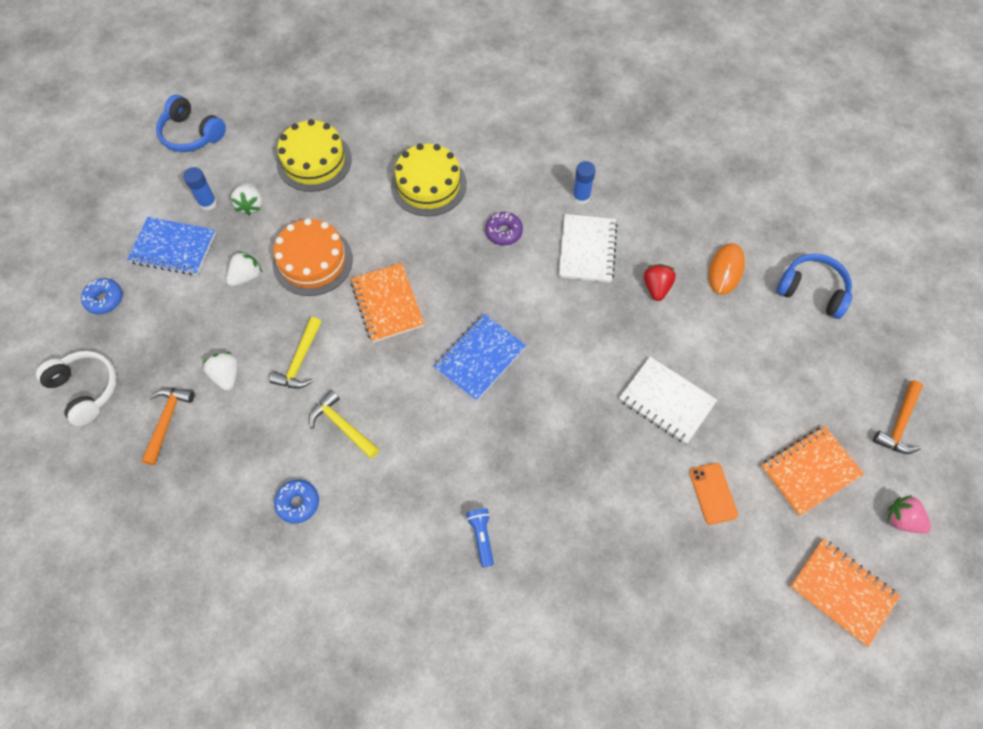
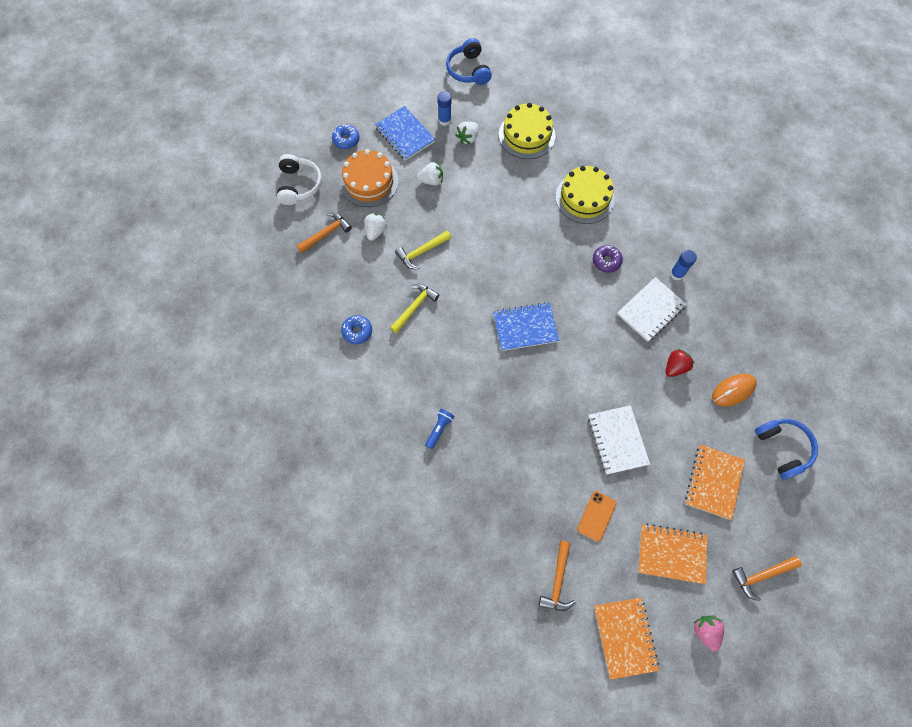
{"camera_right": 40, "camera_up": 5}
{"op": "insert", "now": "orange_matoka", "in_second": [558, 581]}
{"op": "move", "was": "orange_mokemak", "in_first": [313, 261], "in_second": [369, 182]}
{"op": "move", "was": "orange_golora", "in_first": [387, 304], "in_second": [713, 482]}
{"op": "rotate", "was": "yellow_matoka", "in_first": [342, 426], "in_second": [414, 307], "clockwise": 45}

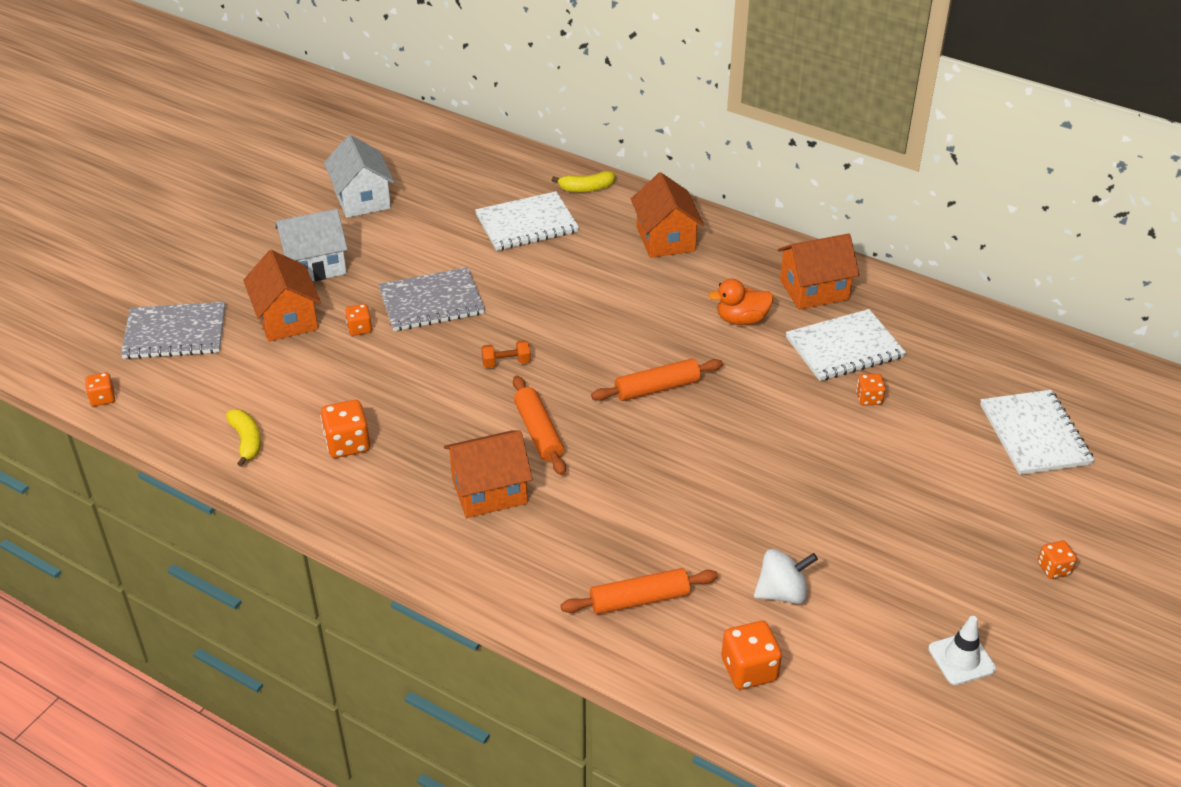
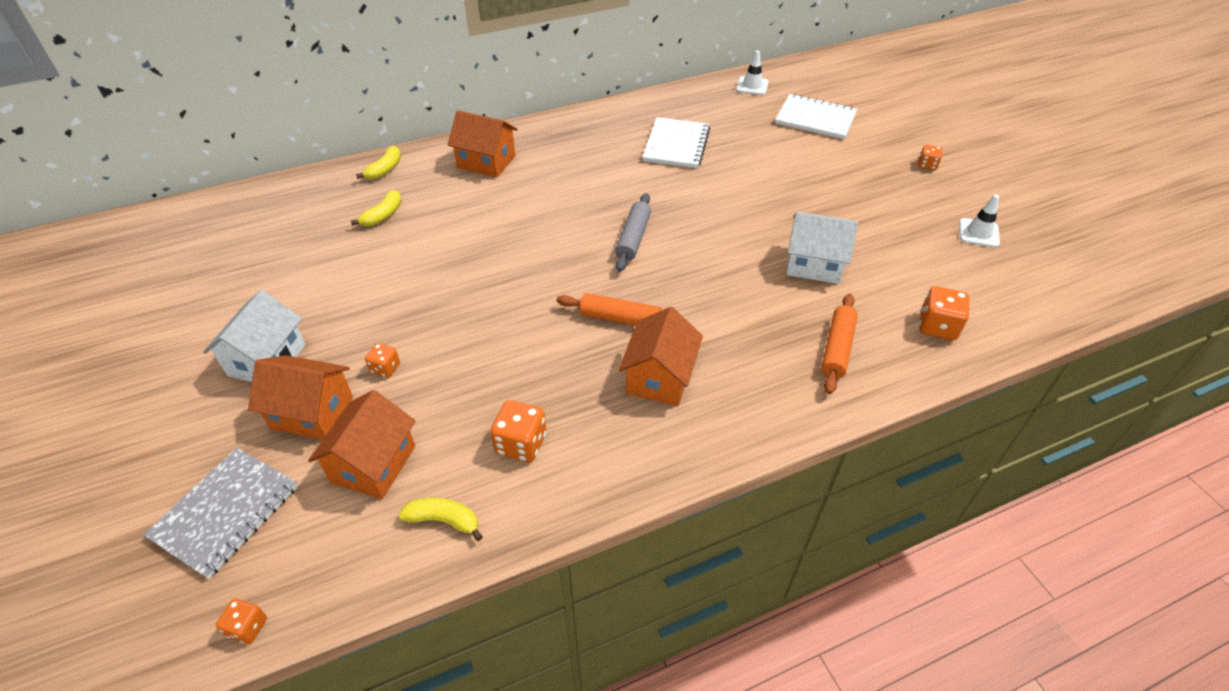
{"camera_right": -55, "camera_up": 5}
{"op": "delete", "was": "grey_golora", "in_first": [431, 302]}
{"op": "delete", "was": "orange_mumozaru", "in_first": [506, 362]}
{"op": "delete", "was": "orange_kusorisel", "in_first": [741, 319]}
{"op": "delete", "was": "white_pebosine", "in_first": [782, 593]}
{"op": "delete", "was": "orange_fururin", "in_first": [869, 398]}
{"op": "insert", "now": "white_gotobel", "in_second": [752, 86]}
{"op": "move", "was": "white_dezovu", "in_first": [362, 199], "in_second": [814, 264]}
{"op": "move", "was": "orange_dezovu", "in_first": [814, 290], "in_second": [373, 464]}
{"op": "replace", "was": "white_golora", "now": "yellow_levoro", "in_first": [526, 224], "in_second": [383, 215]}
{"op": "recolor", "was": "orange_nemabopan", "now": "grey_nemabopan", "in_first": [657, 388], "in_second": [633, 238]}

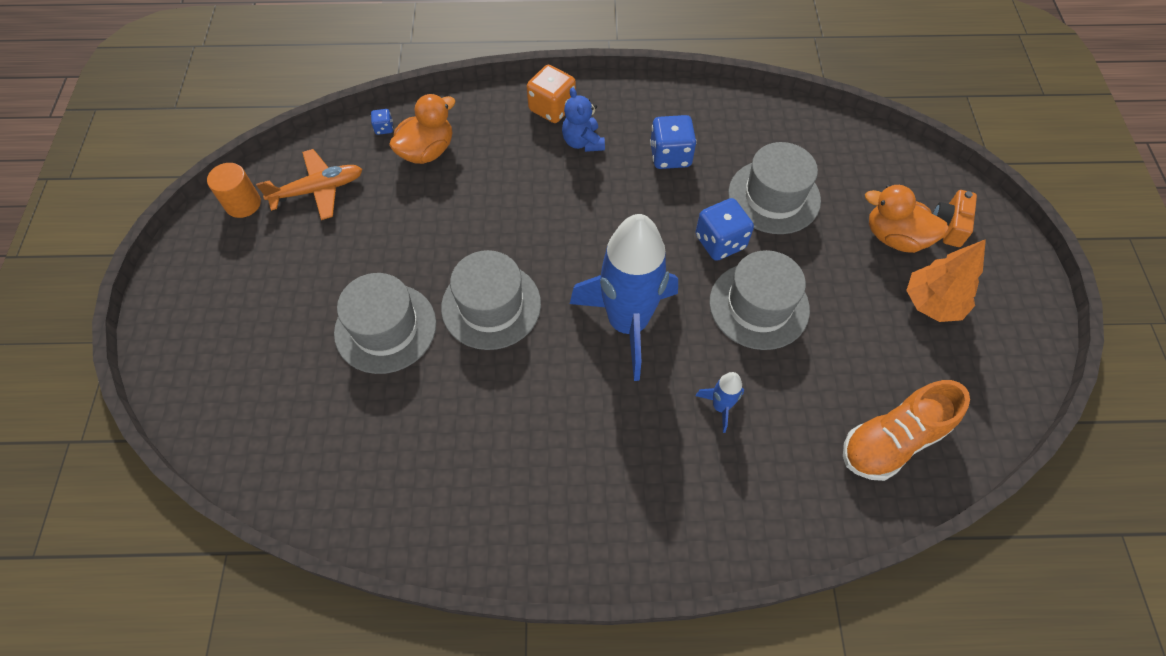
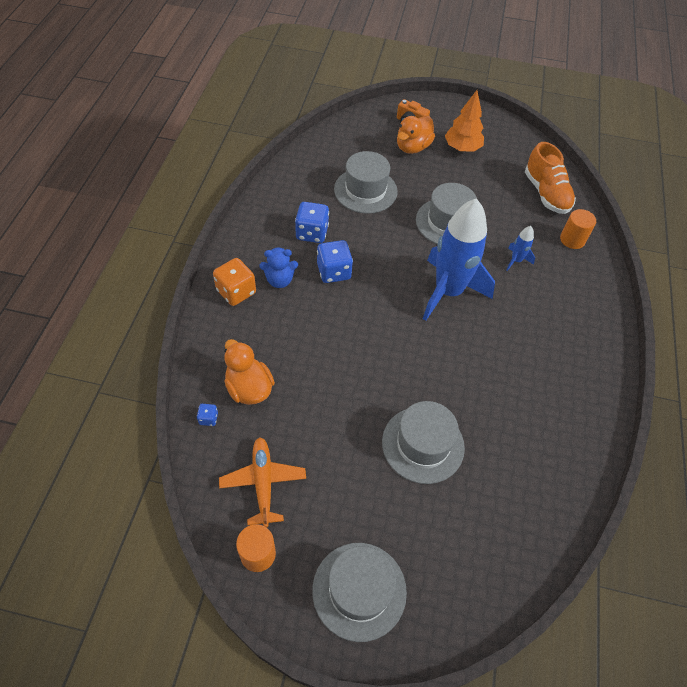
{"camera_right": -80, "camera_up": -5}
{"op": "insert", "now": "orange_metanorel", "in_second": [572, 240]}
{"op": "move", "was": "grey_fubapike", "in_first": [491, 305], "in_second": [359, 590]}
{"op": "move", "was": "blue_fururin", "in_first": [720, 242], "in_second": [334, 272]}

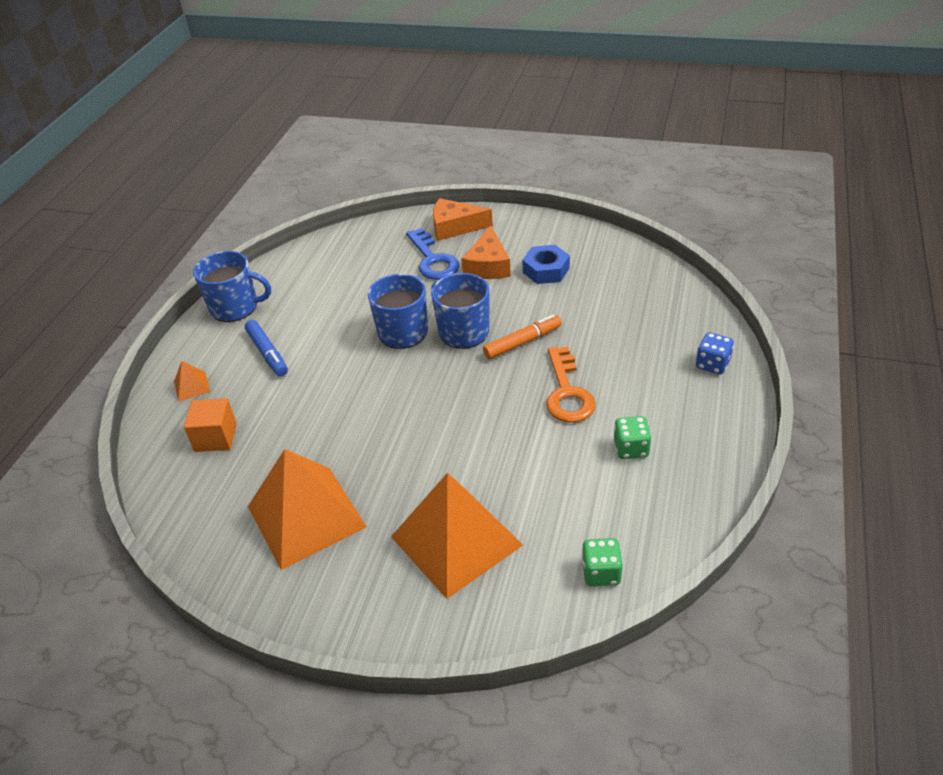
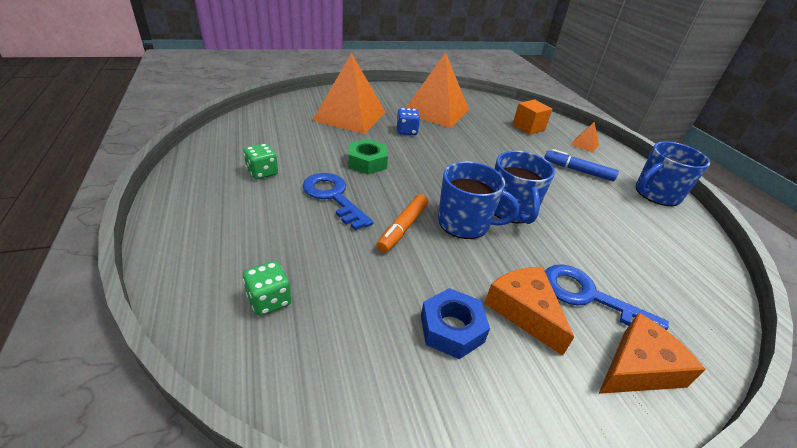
{"camera_right": 140, "camera_up": -5}
{"op": "insert", "now": "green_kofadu", "in_second": [367, 162]}
{"op": "move", "was": "green_fururin", "in_first": [601, 572], "in_second": [269, 300]}
{"op": "move", "was": "blue_fururin", "in_first": [712, 364], "in_second": [406, 131]}
{"op": "recolor", "was": "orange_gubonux", "now": "blue_gubonux", "in_first": [567, 392], "in_second": [333, 197]}

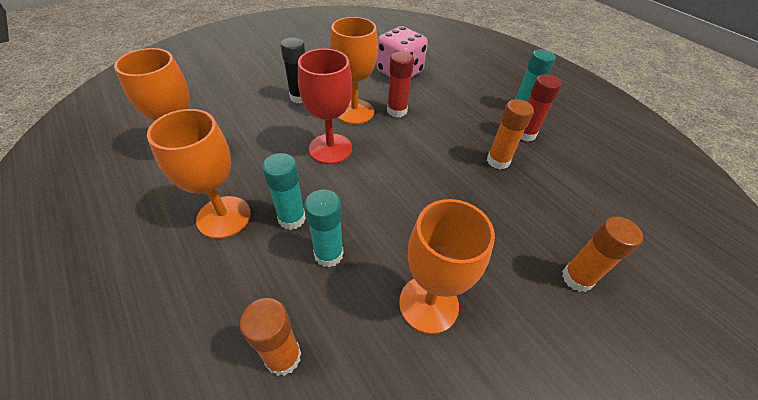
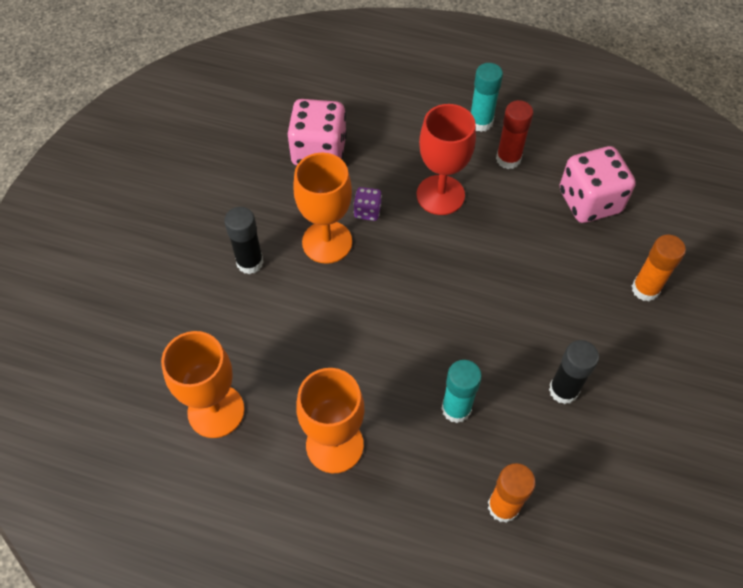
{"camera_right": -35, "camera_up": 10}
{"op": "delete", "was": "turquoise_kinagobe", "in_first": [292, 218]}
{"op": "delete", "was": "orange_kinagobe", "in_first": [498, 161]}
{"op": "insert", "now": "pink_fururin", "in_second": [589, 201]}
{"op": "move", "was": "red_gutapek", "in_first": [330, 149], "in_second": [440, 195]}
{"op": "replace", "was": "red_kinagobe", "now": "purple_fururin", "in_first": [397, 111], "in_second": [367, 211]}
{"op": "replace", "was": "orange_gutapek", "now": "black_kinagobe", "in_first": [428, 304], "in_second": [563, 390]}

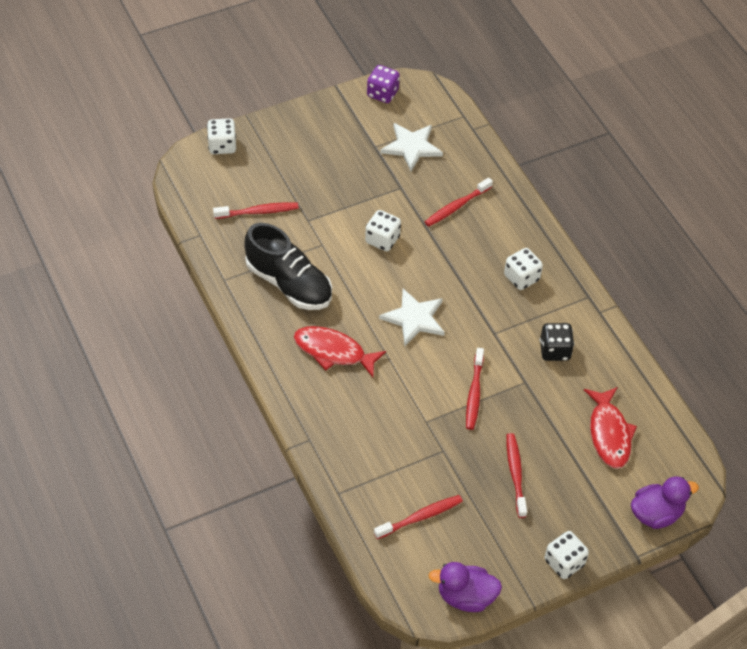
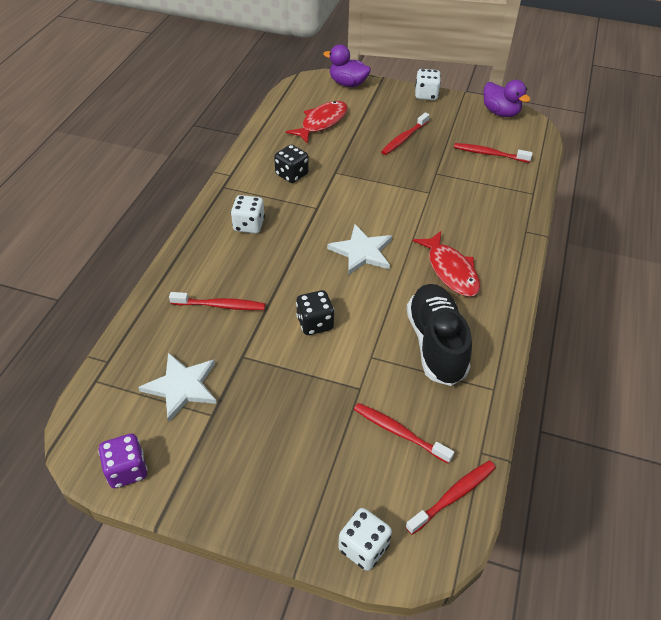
{"camera_right": -135, "camera_up": -5}
{"op": "move", "was": "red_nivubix", "in_first": [474, 393], "in_second": [453, 496]}
{"op": "recolor", "was": "white_fururin", "now": "black_fururin", "in_first": [382, 240], "in_second": [315, 323]}

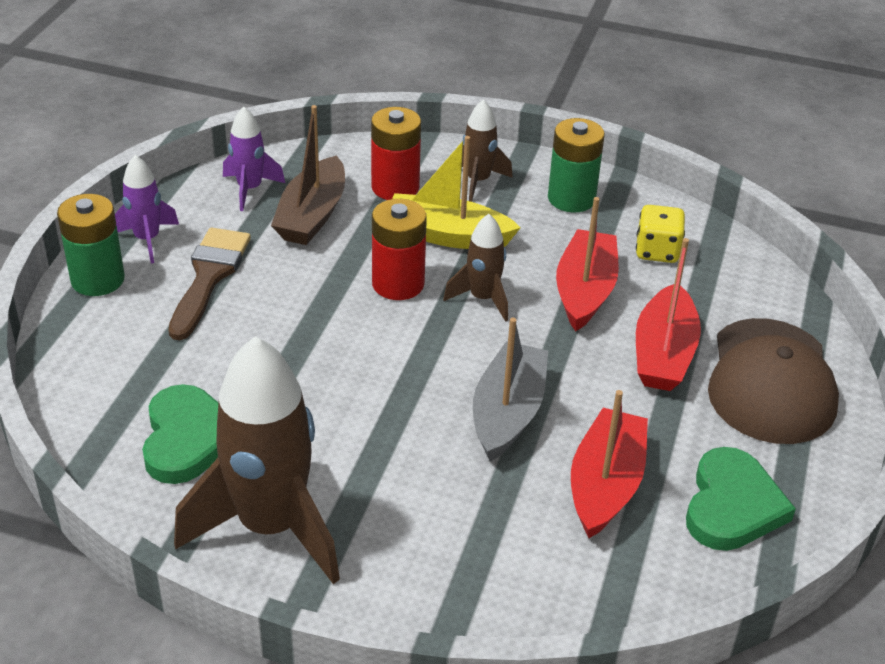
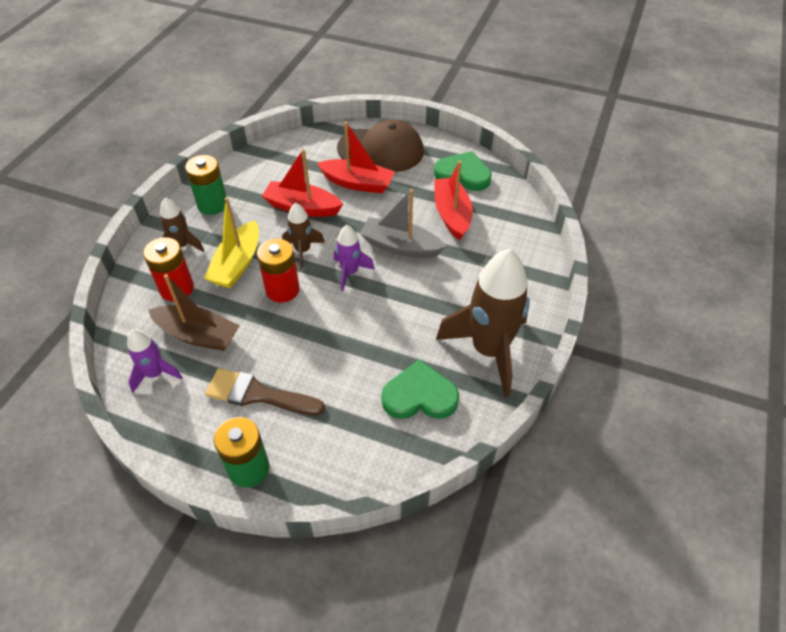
{"camera_right": -85, "camera_up": 10}
{"op": "delete", "was": "yellow_fururin", "in_first": [657, 251]}
{"op": "move", "was": "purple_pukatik", "in_first": [147, 239], "in_second": [350, 273]}
{"op": "rotate", "was": "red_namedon", "in_first": [605, 485], "in_second": [452, 214], "clockwise": 60}

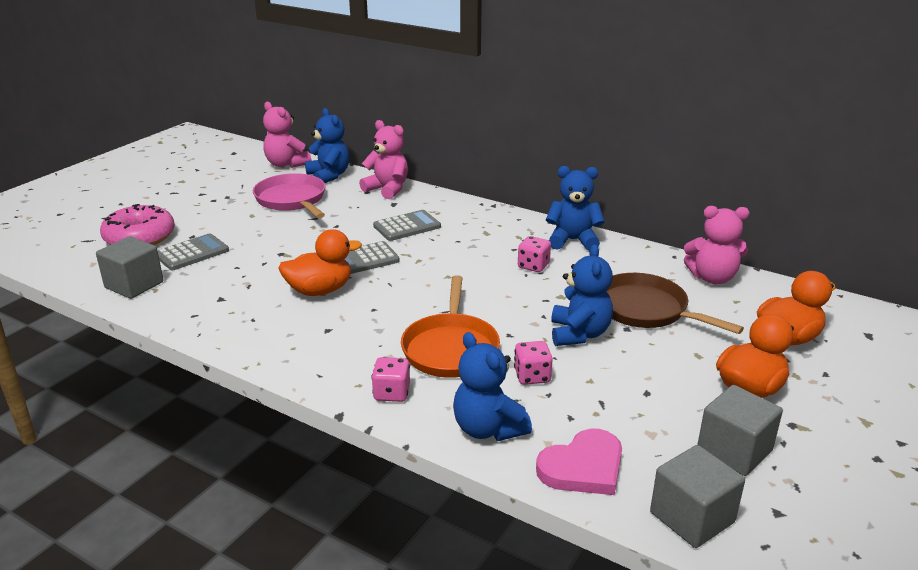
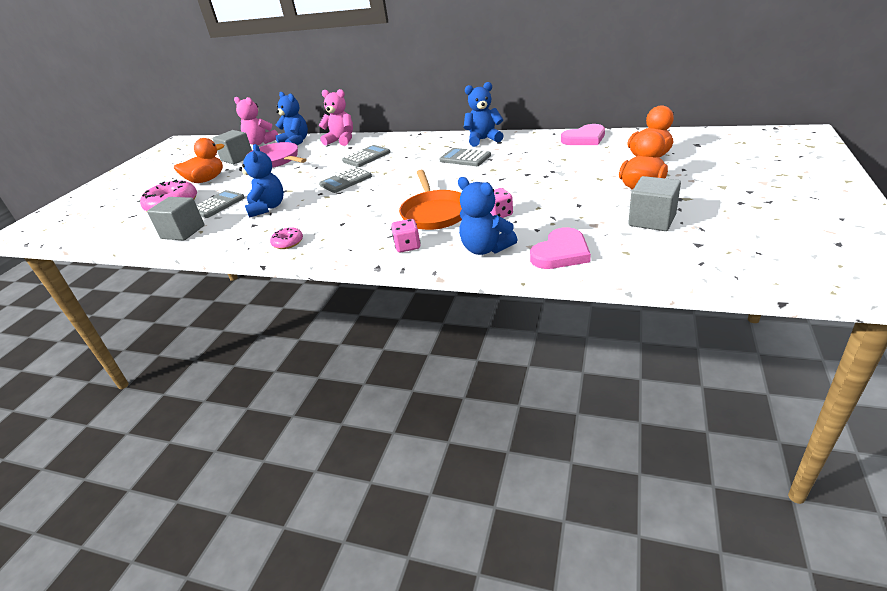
{"camera_right": -10, "camera_up": 5}
{"op": "delete", "was": "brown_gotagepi", "in_first": [646, 310]}
{"op": "insert", "now": "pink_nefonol", "in_second": [288, 242]}
{"op": "move", "was": "orange_kusorisel", "in_first": [320, 290], "in_second": [206, 180]}
{"op": "move", "was": "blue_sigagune", "in_first": [579, 334], "in_second": [267, 208]}
{"op": "move", "was": "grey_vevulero", "in_first": [692, 517], "in_second": [237, 158]}
{"op": "replace", "was": "pink_fururin", "now": "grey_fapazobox", "in_first": [533, 266], "in_second": [465, 158]}
{"op": "replace", "was": "pink_sigagune", "now": "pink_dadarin", "in_first": [712, 278], "in_second": [584, 138]}

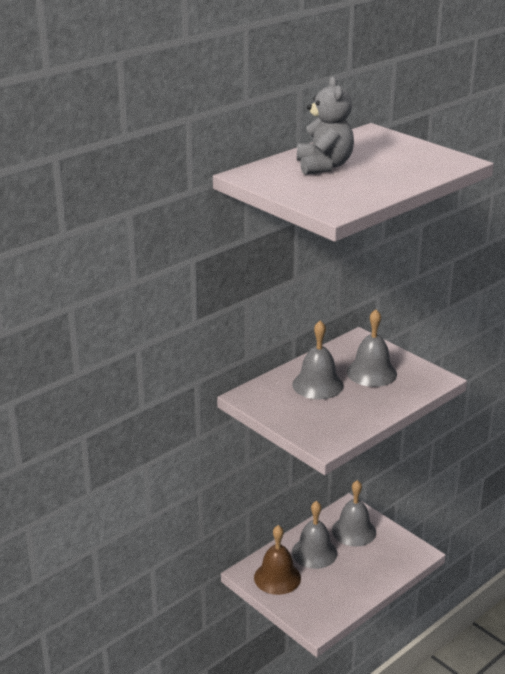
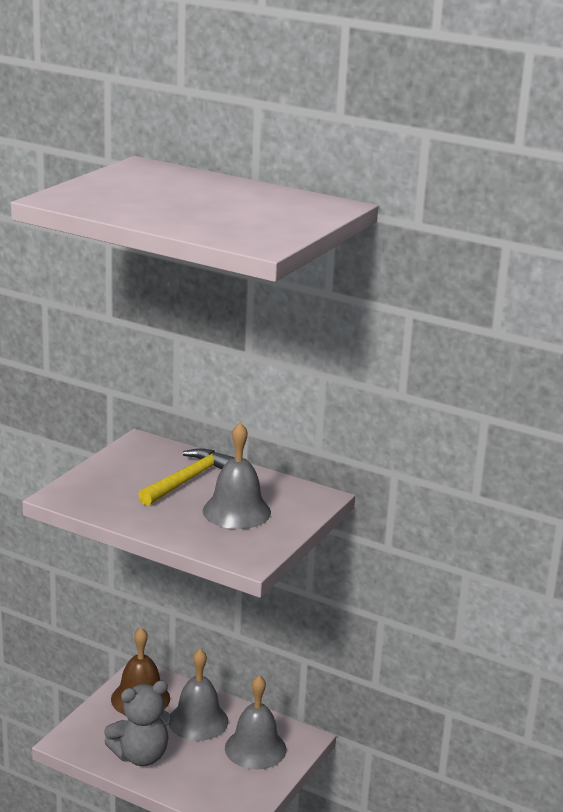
{"camera_right": 70, "camera_up": -5}
{"op": "move", "was": "grey_sigagune", "in_first": [324, 166], "in_second": [141, 756]}
{"op": "replace", "was": "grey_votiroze", "now": "yellow_matoka", "in_first": [317, 385], "in_second": [187, 480]}

